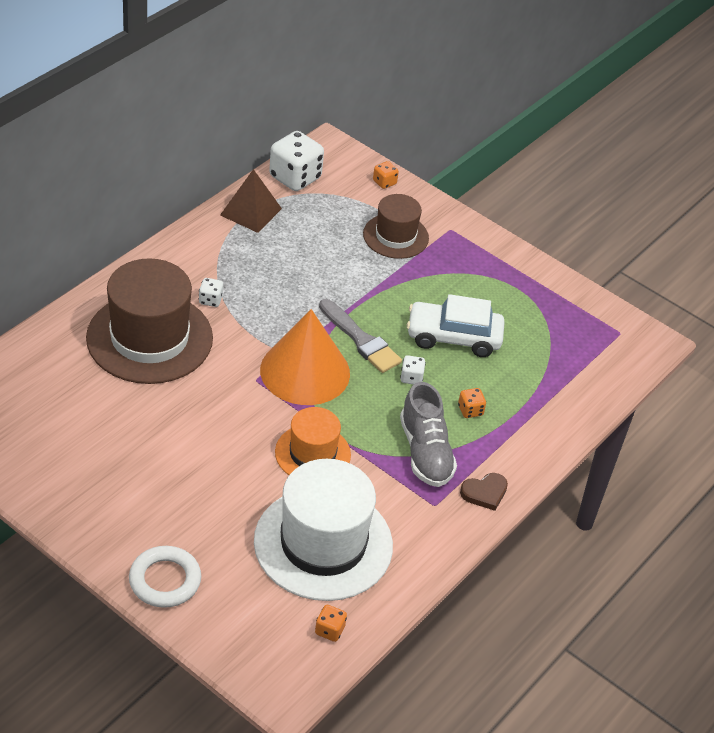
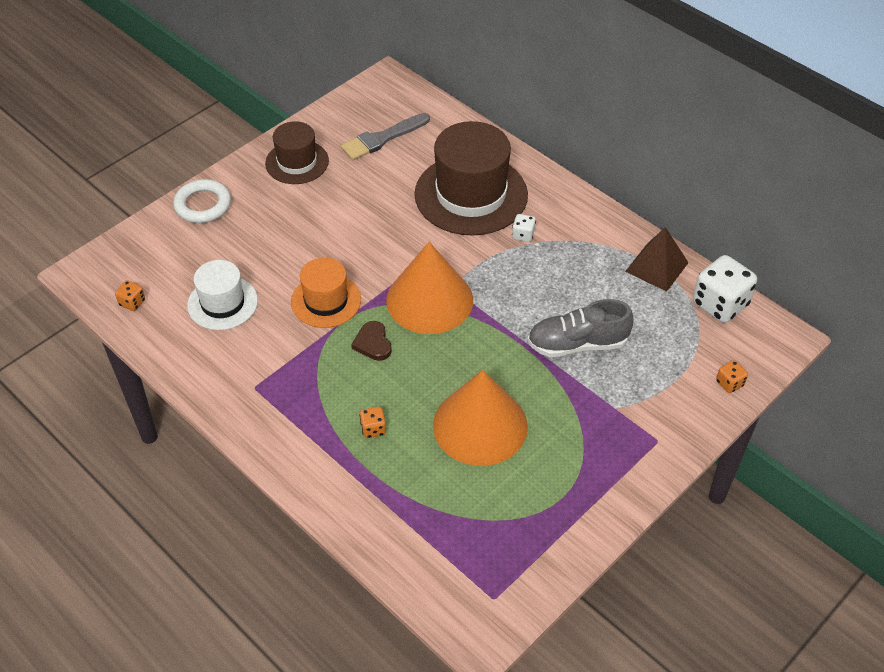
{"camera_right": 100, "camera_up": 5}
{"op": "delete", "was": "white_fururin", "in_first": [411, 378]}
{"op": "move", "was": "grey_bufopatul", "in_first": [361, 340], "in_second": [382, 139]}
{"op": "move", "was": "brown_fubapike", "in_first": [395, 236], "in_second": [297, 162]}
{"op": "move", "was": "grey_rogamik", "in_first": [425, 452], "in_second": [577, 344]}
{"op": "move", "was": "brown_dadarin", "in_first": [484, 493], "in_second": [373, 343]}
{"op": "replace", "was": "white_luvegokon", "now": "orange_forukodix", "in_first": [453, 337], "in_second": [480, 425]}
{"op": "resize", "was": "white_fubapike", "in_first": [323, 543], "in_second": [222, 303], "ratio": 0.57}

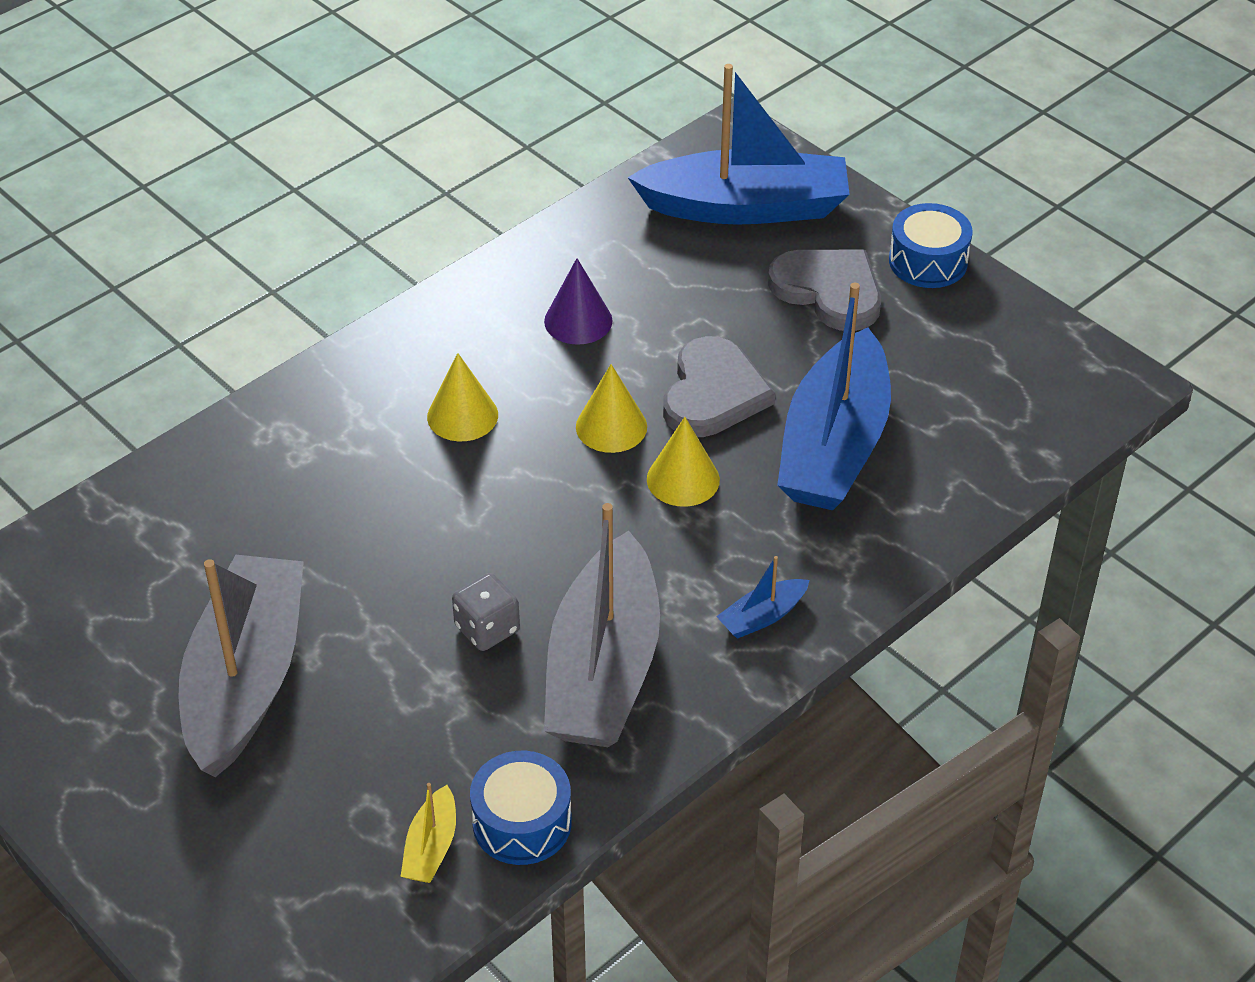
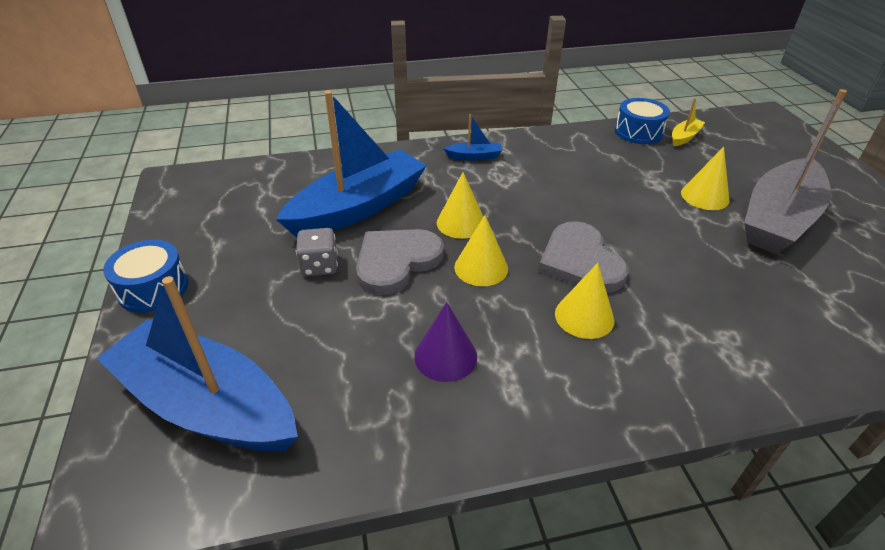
{"camera_right": -150, "camera_up": -5}
{"op": "delete", "was": "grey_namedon", "in_first": [603, 669]}
{"op": "insert", "now": "yellow_forukodix", "in_second": [705, 196]}
{"op": "move", "was": "grey_fururin", "in_first": [487, 629], "in_second": [319, 266]}
{"op": "move", "was": "grey_dadarin", "in_first": [829, 291], "in_second": [580, 261]}

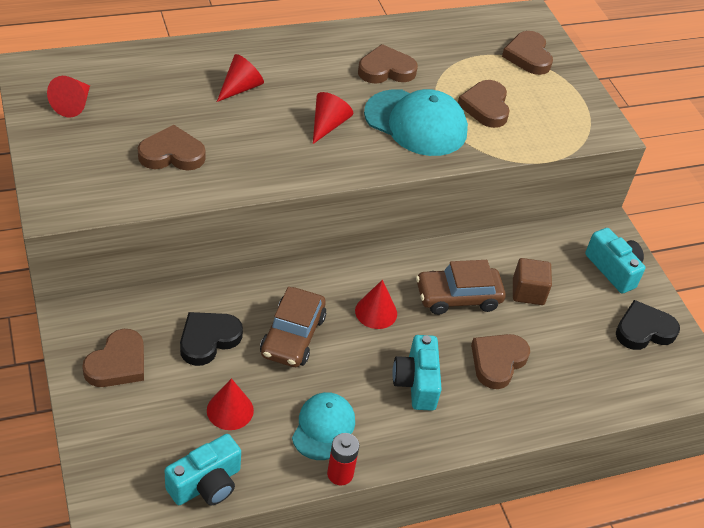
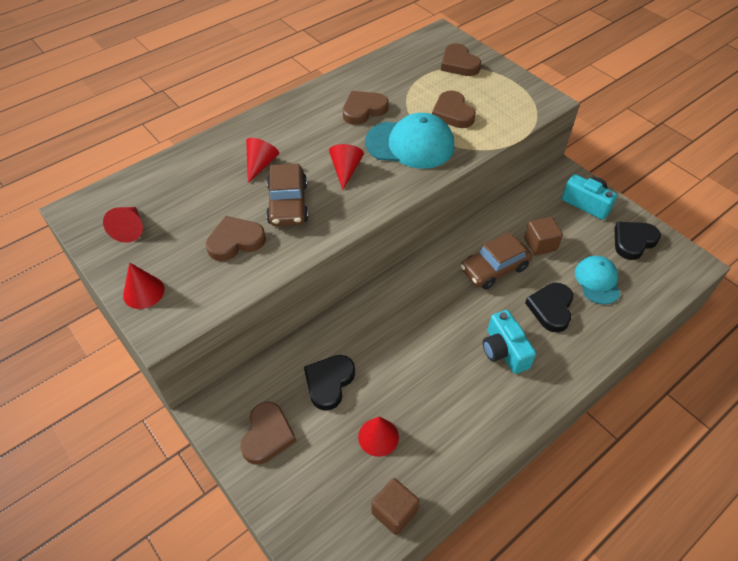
{"camera_right": -15, "camera_up": 5}
{"op": "delete", "was": "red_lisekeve", "in_first": [340, 474]}
{"op": "move", "was": "brown_luvegokon", "in_first": [293, 336], "in_second": [288, 204]}
{"op": "move", "was": "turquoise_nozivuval", "in_first": [323, 427], "in_second": [597, 281]}
{"op": "move", "was": "red_forukodix", "in_first": [376, 312], "in_second": [143, 292]}
{"op": "replace", "was": "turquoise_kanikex", "now": "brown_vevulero", "in_first": [206, 484], "in_second": [394, 512]}
{"op": "recolor", "was": "brown_dadarin", "now": "black_dadarin", "in_first": [497, 362], "in_second": [551, 308]}

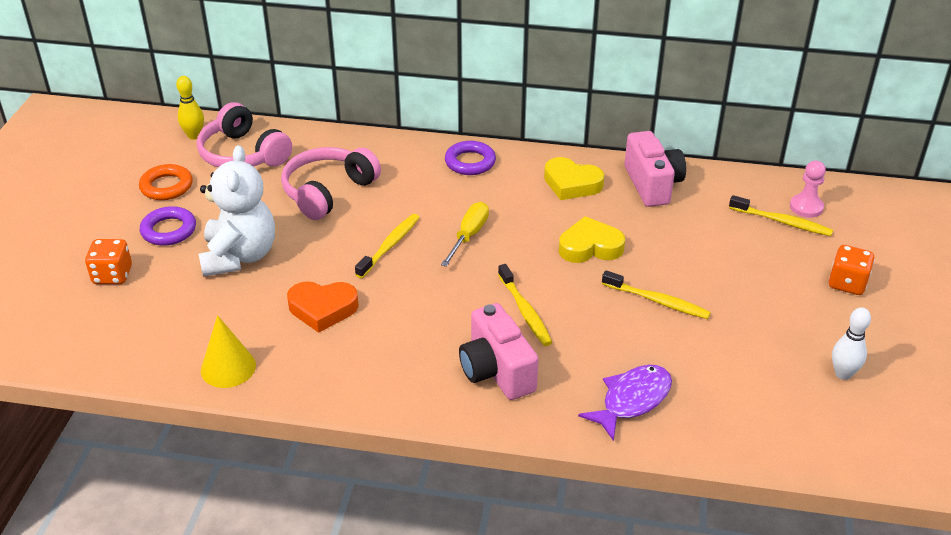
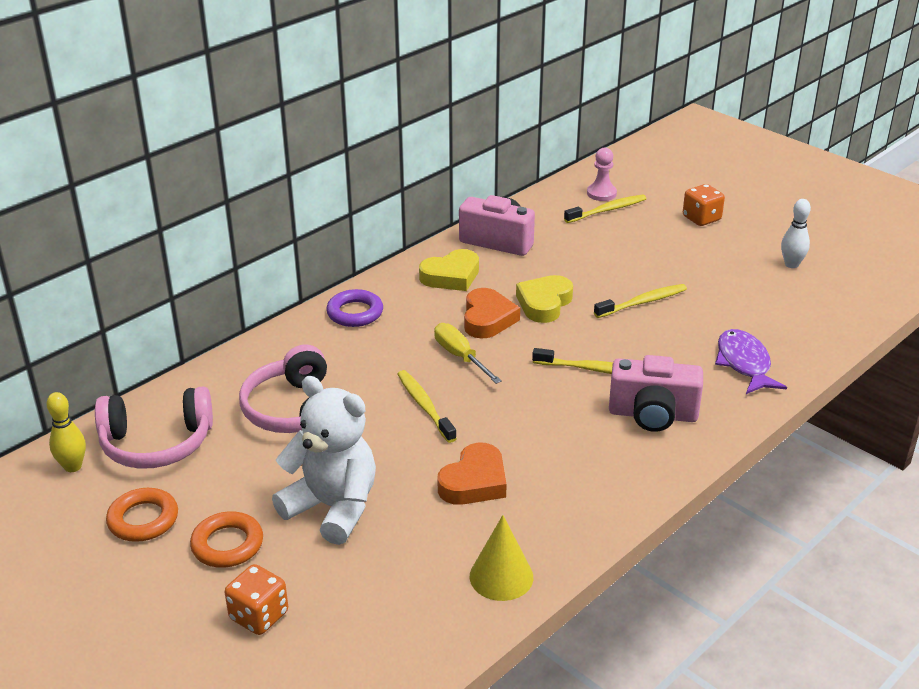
{"camera_right": -55, "camera_up": -5}
{"op": "insert", "now": "orange_dadarin", "in_second": [487, 319]}
{"op": "recolor", "was": "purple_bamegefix", "now": "orange_bamegefix", "in_first": [169, 230], "in_second": [227, 544]}

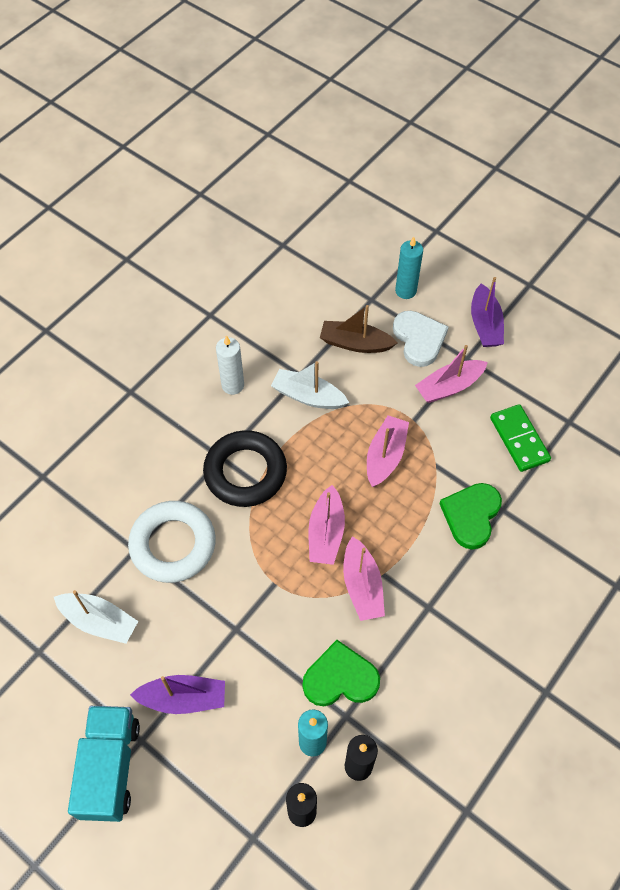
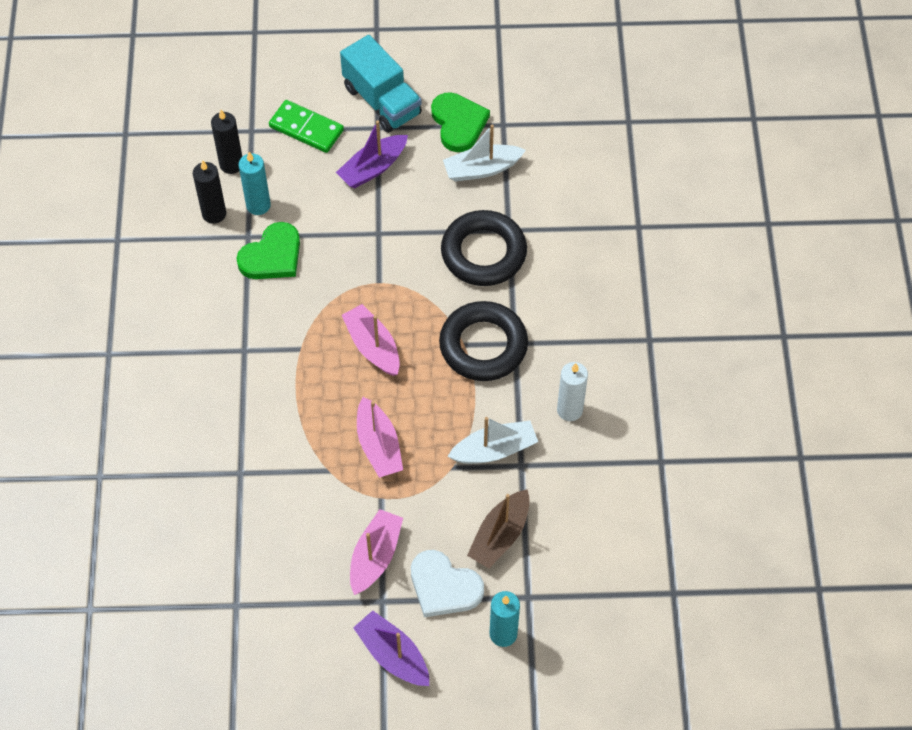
{"camera_right": 140, "camera_up": 0}
{"op": "delete", "was": "pink_namedon", "in_first": [362, 586]}
{"op": "move", "was": "green_dadarin", "in_first": [471, 515], "in_second": [458, 123]}
{"op": "move", "was": "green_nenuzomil", "in_first": [519, 439], "in_second": [306, 129]}
{"op": "recolor", "was": "white_bamegefix", "now": "black_bamegefix", "in_first": [173, 545], "in_second": [483, 253]}
{"op": "rotate", "was": "brown_namedon", "in_first": [355, 343], "in_second": [500, 535], "clockwise": 150}

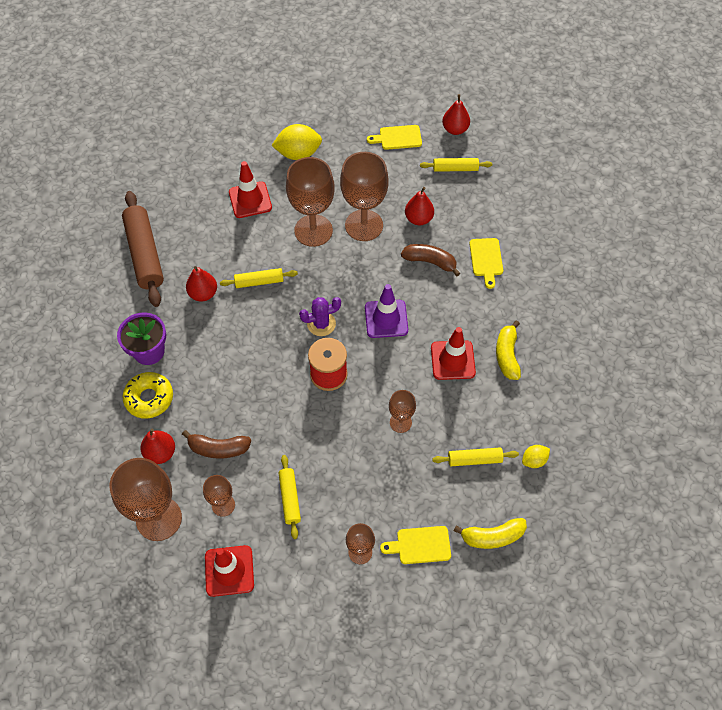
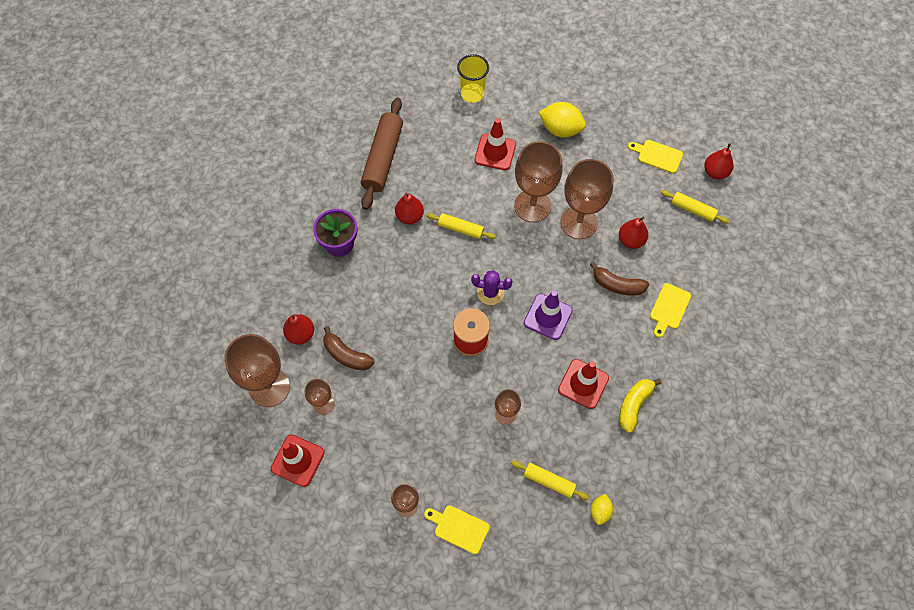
{"camera_right": 30, "camera_up": 5}
{"op": "delete", "was": "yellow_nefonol", "in_first": [149, 398]}
{"op": "delete", "was": "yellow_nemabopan", "in_first": [290, 498]}
{"op": "delete", "was": "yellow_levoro", "in_first": [492, 536]}
{"op": "insert", "now": "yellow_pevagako", "in_second": [472, 94]}
{"op": "rotate", "was": "brown_levoro", "in_first": [430, 262], "in_second": [617, 285], "clockwise": 150}
{"op": "rotate", "was": "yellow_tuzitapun", "in_first": [534, 460], "in_second": [600, 511], "clockwise": -75}

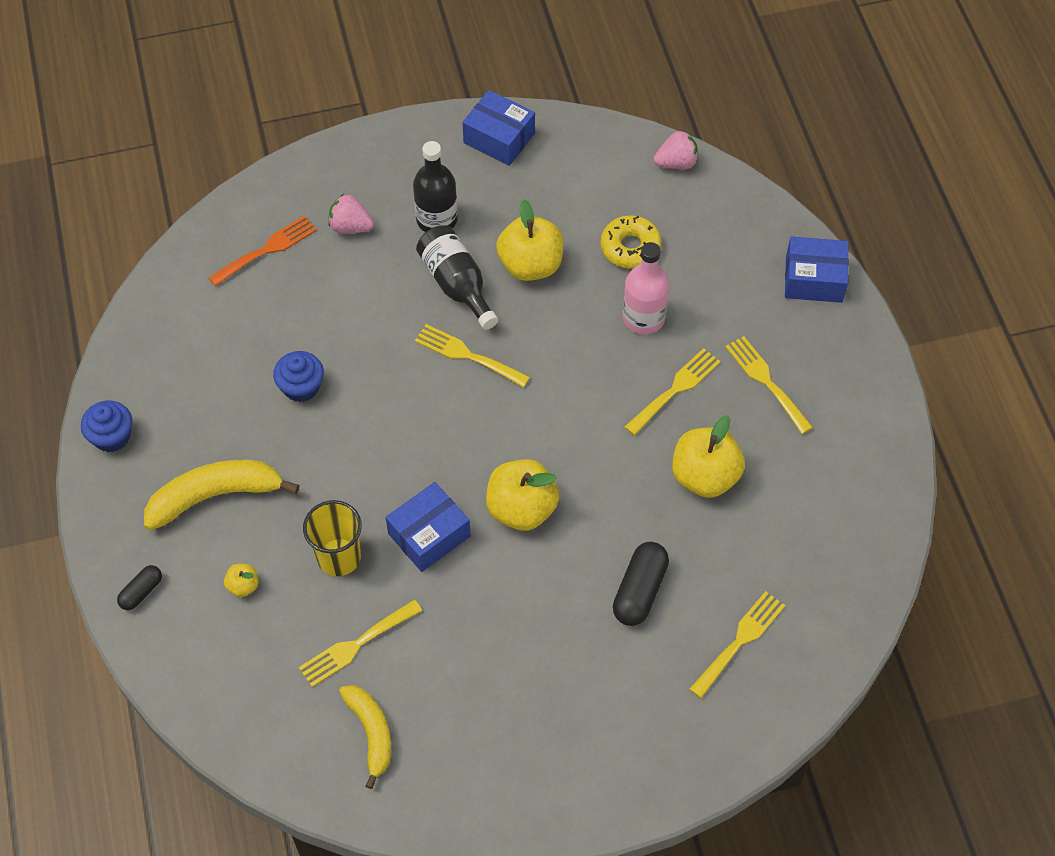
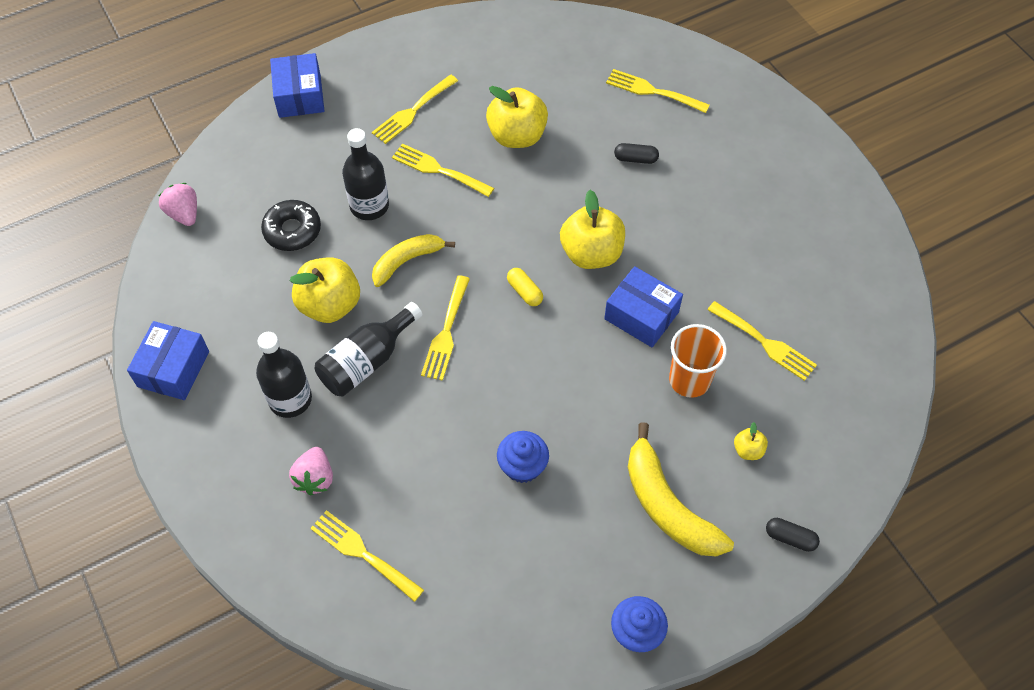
{"camera_right": -105, "camera_up": 0}
{"op": "insert", "now": "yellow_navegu", "in_second": [524, 292]}
{"op": "move", "was": "yellow_levoro", "in_first": [371, 733], "in_second": [407, 261]}
{"op": "recolor", "was": "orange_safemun", "now": "yellow_safemun", "in_first": [267, 249], "in_second": [362, 553]}
{"op": "recolor", "was": "yellow_pevagako", "now": "orange_pevagako", "in_first": [339, 557], "in_second": [689, 380]}
{"op": "recolor", "was": "yellow_nefonol", "now": "black_nefonol", "in_first": [630, 247], "in_second": [292, 230]}
{"op": "recolor", "was": "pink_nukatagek", "now": "black_nukatagek", "in_first": [643, 318], "in_second": [369, 206]}
{"op": "resize", "was": "black_navegu", "in_first": [639, 591], "in_second": [635, 159], "ratio": 0.59}

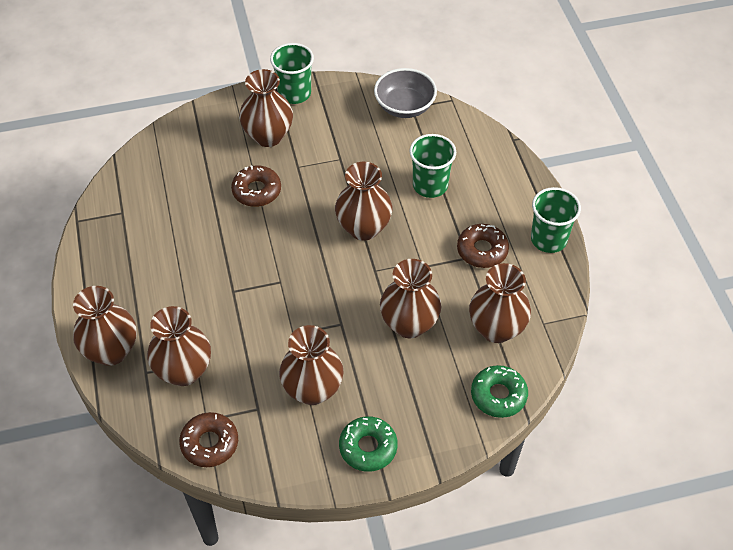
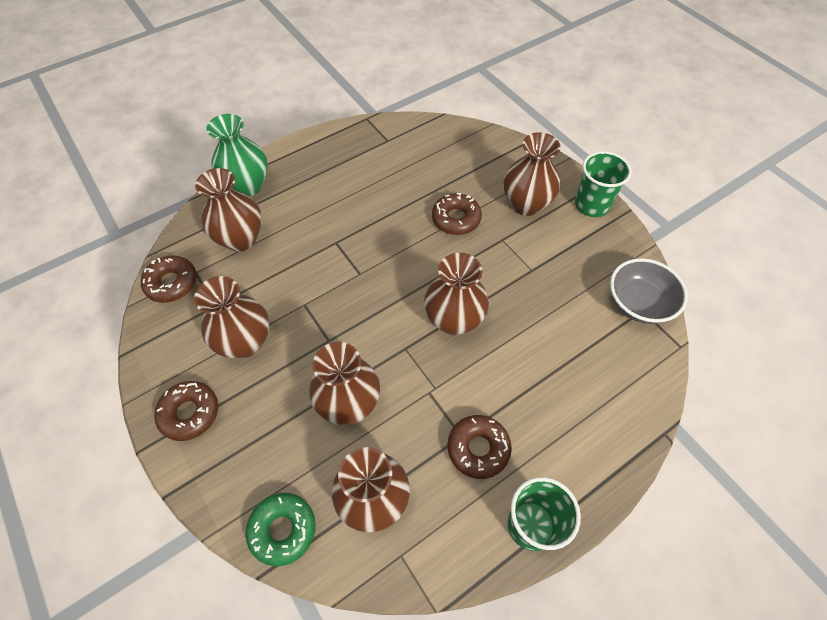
{"camera_right": 70, "camera_up": 5}
{"op": "delete", "was": "green_pevagako", "in_first": [430, 185]}
{"op": "recolor", "was": "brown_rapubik", "now": "green_rapubik", "in_first": [111, 351], "in_second": [248, 185]}
{"op": "recolor", "was": "green_nefonol", "now": "brown_nefonol", "in_first": [368, 447], "in_second": [190, 413]}

